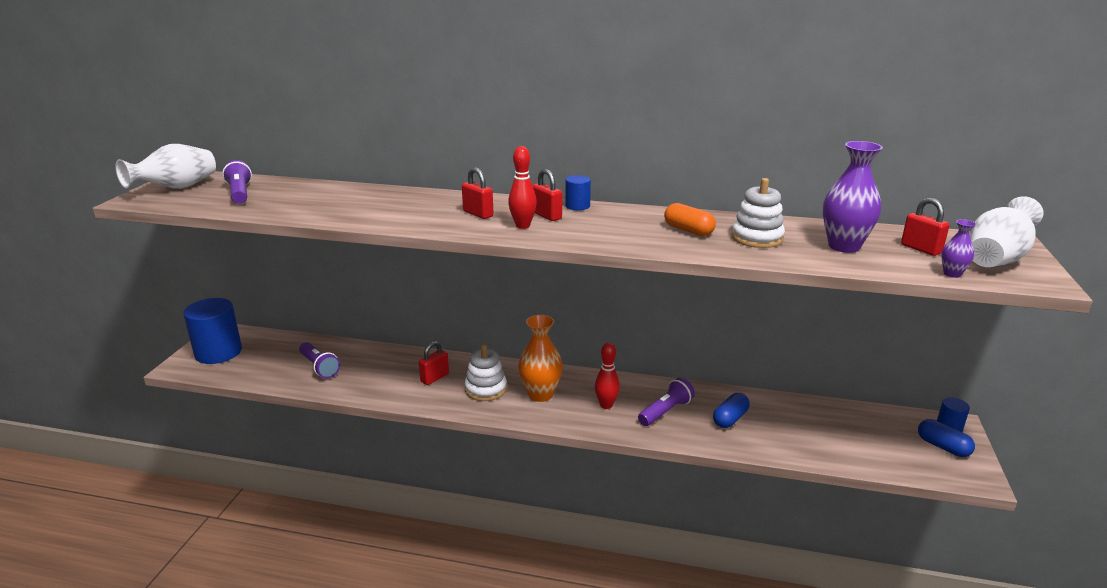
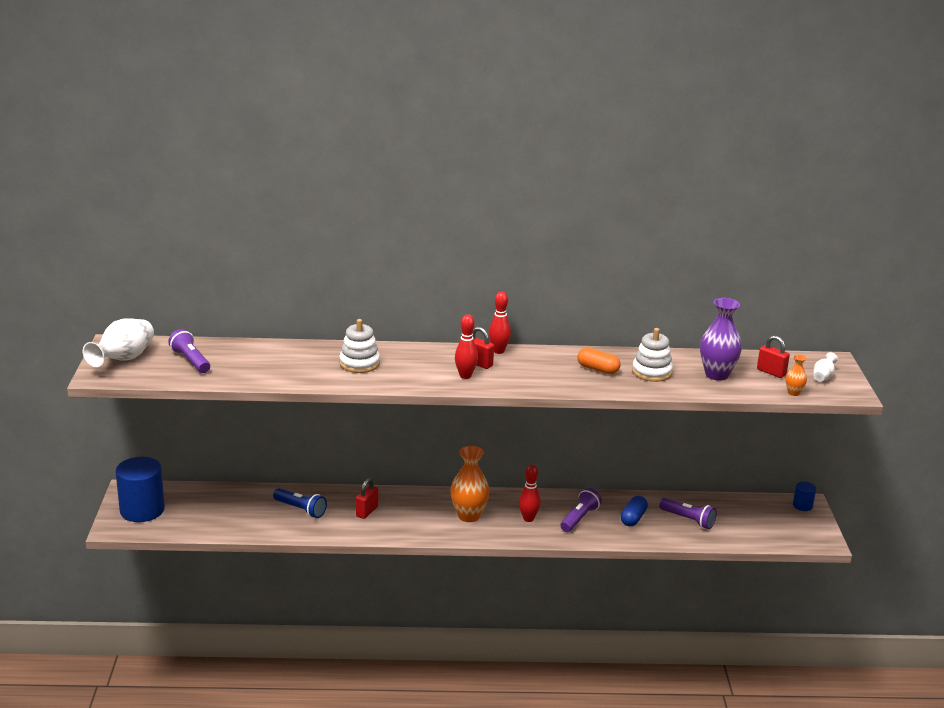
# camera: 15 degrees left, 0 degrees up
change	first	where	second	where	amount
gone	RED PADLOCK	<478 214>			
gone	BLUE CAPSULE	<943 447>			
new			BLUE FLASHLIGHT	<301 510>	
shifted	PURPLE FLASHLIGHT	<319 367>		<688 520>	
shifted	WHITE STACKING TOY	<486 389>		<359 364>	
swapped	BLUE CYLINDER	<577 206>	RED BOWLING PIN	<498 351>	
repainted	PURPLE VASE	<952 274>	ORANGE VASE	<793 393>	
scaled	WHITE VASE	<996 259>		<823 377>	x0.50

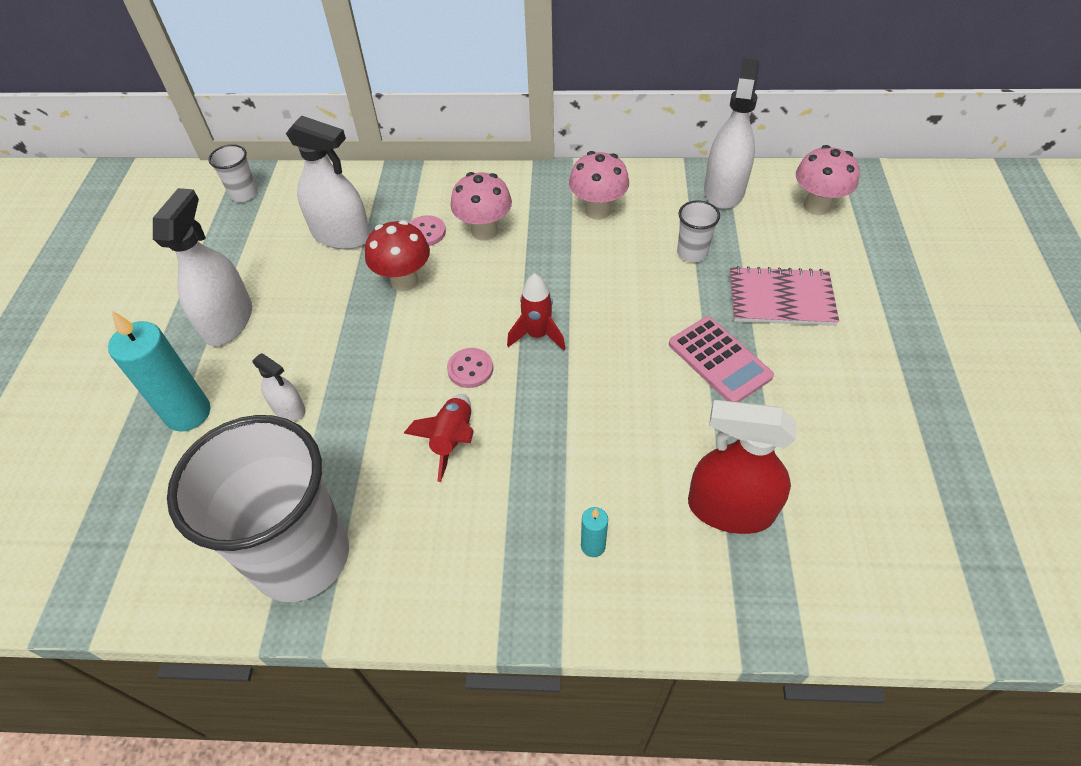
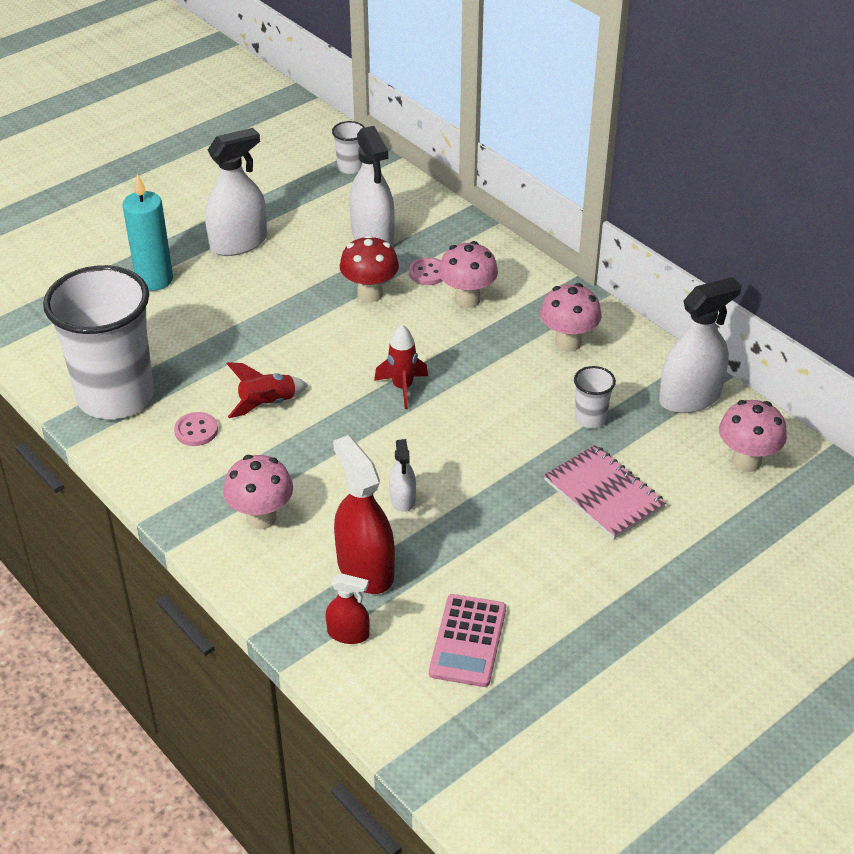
# camera: 45 degrees right, 10 degrees down
change	first	where	second	where	amount
new			RED SPRAY BOTTLE	<348 633>	
shifted	WHITE SPRAY BOTTLE	<289 409>		<402 499>	
shifted	PINK BUTTON	<470 369>		<196 430>	
shifted	PINK CALCULATOR	<719 360>		<468 641>	
swapped	TURQUOISE CANDLE	<593 546>	PINK MUSHROOM	<261 518>	

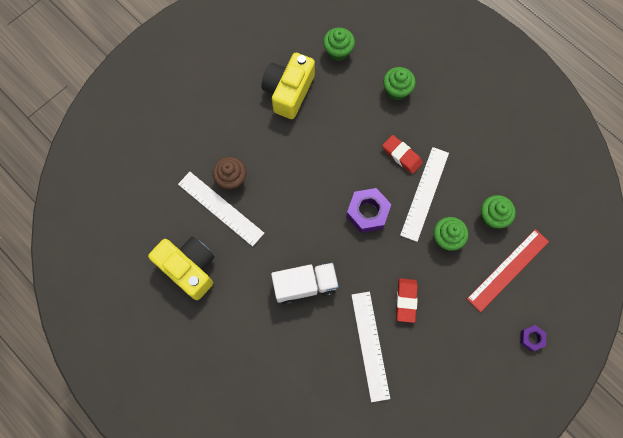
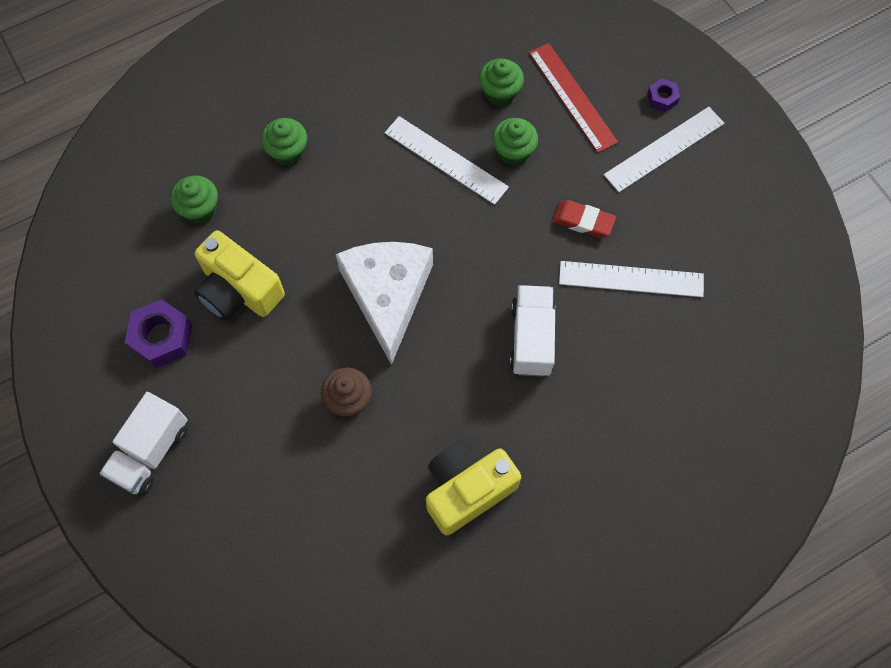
# camera: 75 degrees left, 5 degrees down
change	first	where	second	where	amount
gone	RED ERASER	<402 155>			
new			WHITE TRUCK	<151 452>	
new			WHITE CHEESE	<387 295>	
shifted	WHITE RULER	<220 208>		<664 149>	
shifted	PURPLE NUT	<367 212>		<162 337>	

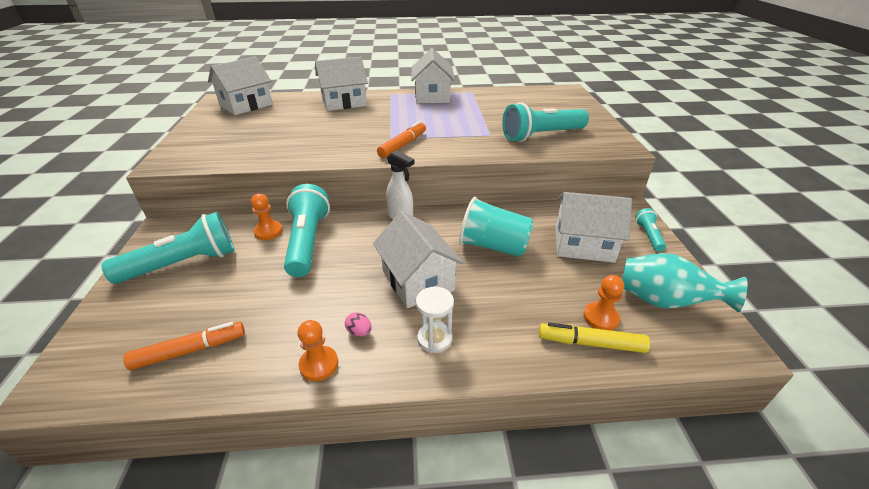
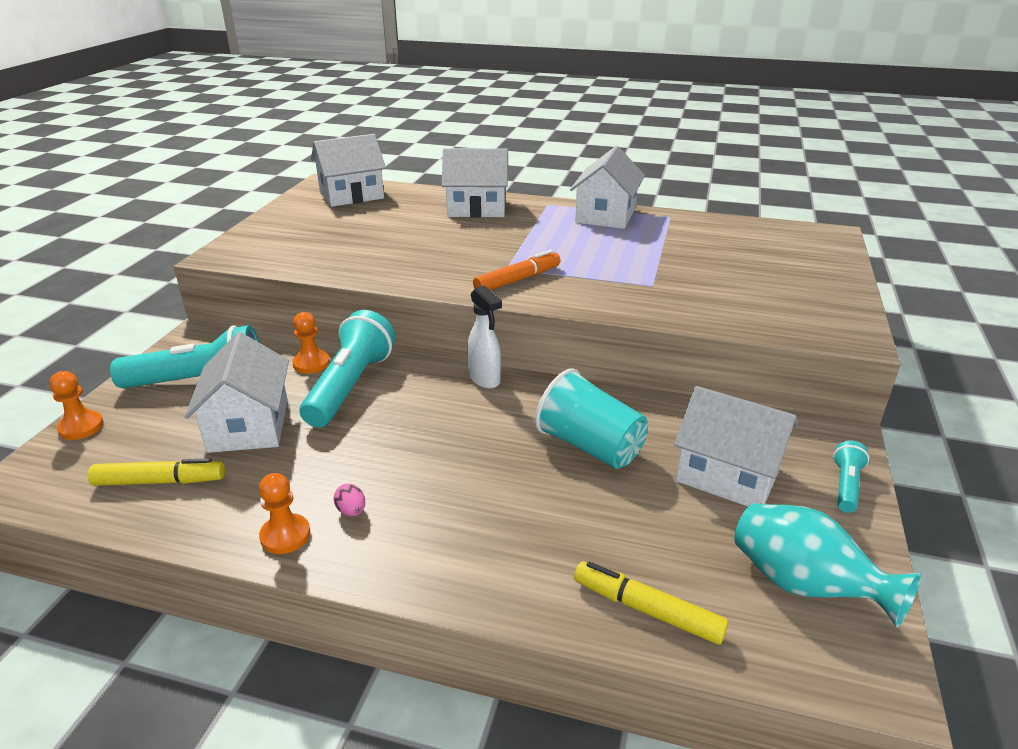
# camera: 20 degrees right, 5 degrees down
change	first	where	second	where	amount
gone	WHITE HOURGLASS	<434 339>			
gone	TURQUOISE FLASHLIGHT	<541 136>			
shifted	WHITE HOUSE	<417 280>		<249 425>	
shifted	ORANGE PAWN	<600 317>		<81 427>	
repainted	ORANGE MARKER	<190 350>	YELLOW MARKER	<160 481>	

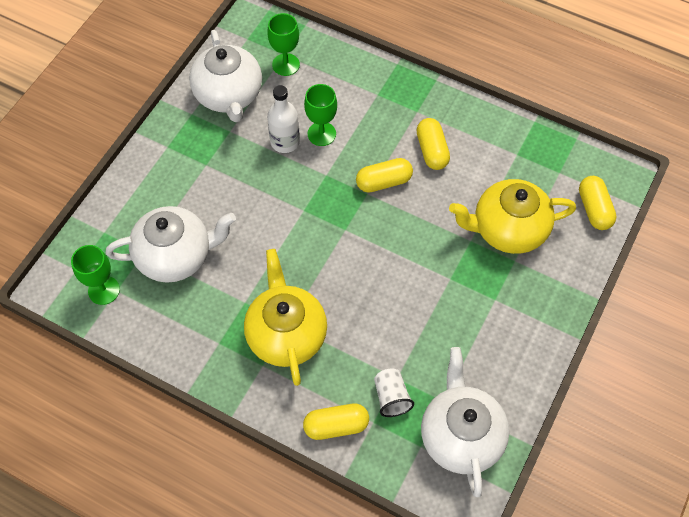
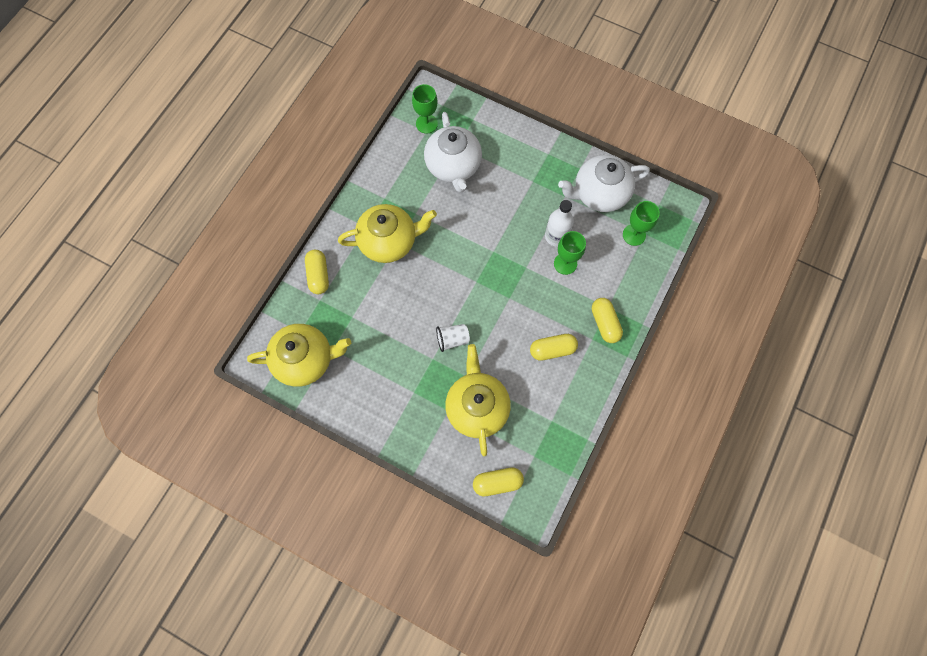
# camera: 90 degrees right, 10 degrees up
change	first	where	second	where	amount
shifted	YELLOW CAPSULE	<383 182>		<605 323>	
shifted	WHITE CUP	<391 397>		<452 339>	
repainted	WHITE TEAPOT	<461 435>	YELLOW TEAPOT	<305 360>	

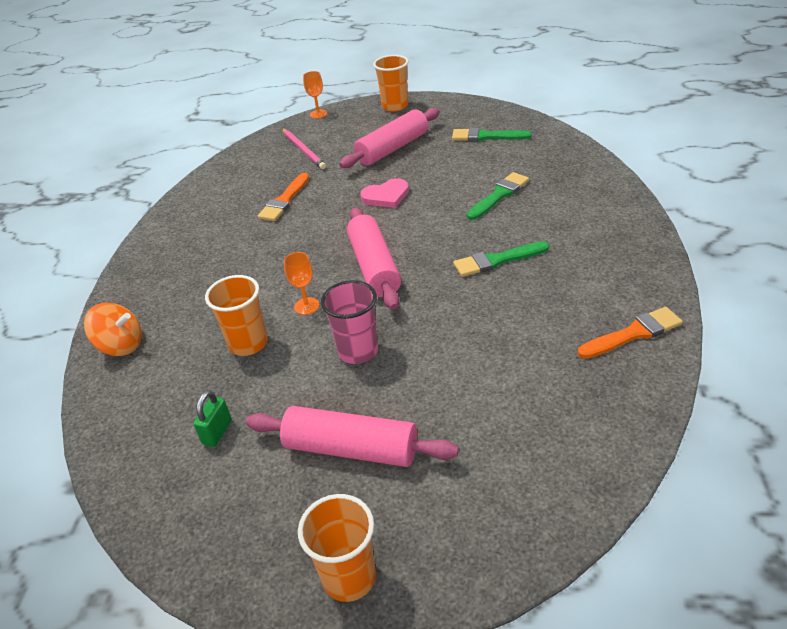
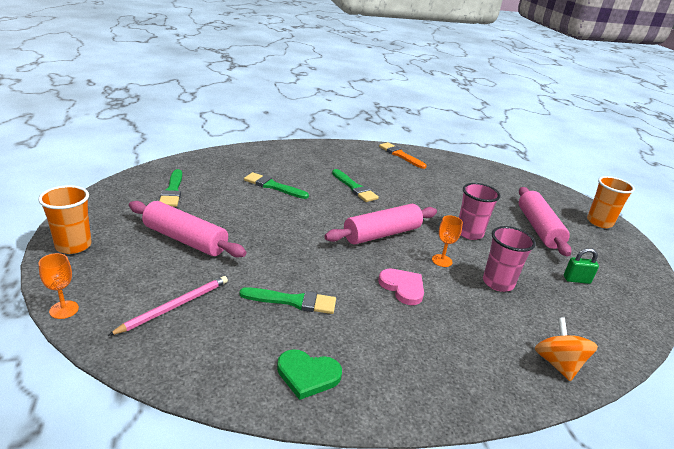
# camera: 115 degrees left, 10 degrees down
change	first	where	second	where	amount
new			GREEN HEART	<307 375>	
shifted	PINK HEART	<386 196>		<402 287>	
repainted	ORANGE CUP	<248 343>	PINK CUP	<498 283>	
repainted	ORANGE BRUSH	<284 200>	GREEN BRUSH	<293 301>	

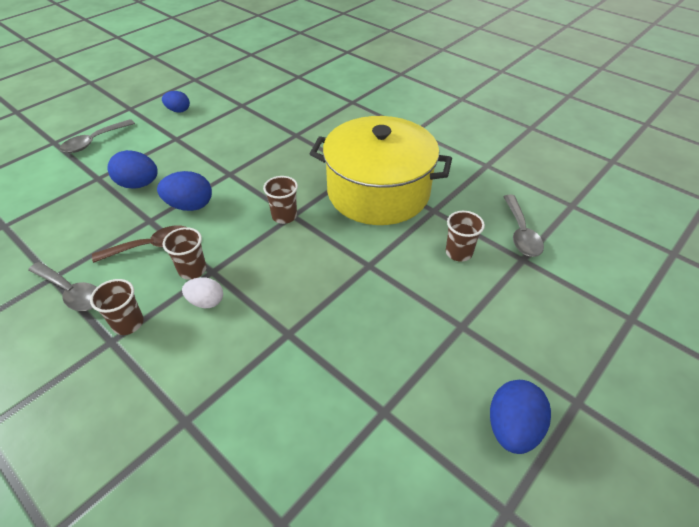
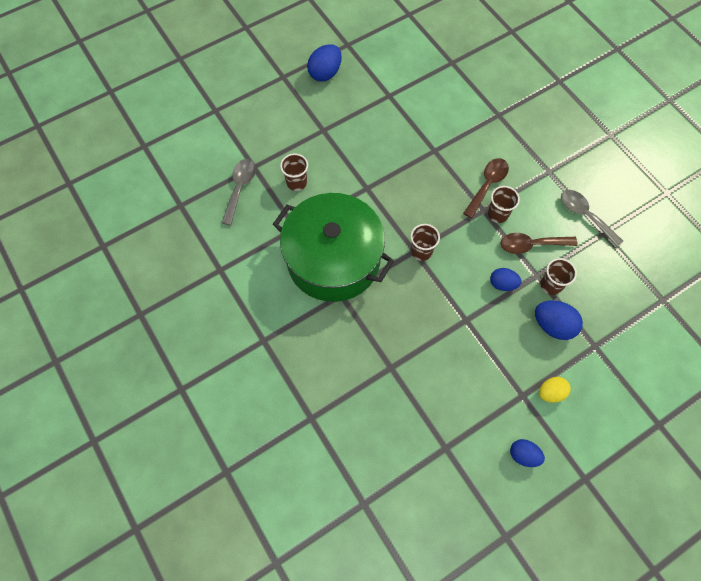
# camera: 165 degrees left, 20 degrees up
change	first	where	second	where	amount
gone	GREY SPOON	<94 141>			
new			YELLOW EGG	<550 392>	
shifted	BROWN CUP	<128 323>		<551 285>	
swapped	WHITE EGG	<206 302>	BROWN SPOON	<487 185>	
repainted	YELLOW POT	<378 192>	GREEN POT	<333 260>	
scaled	BLUE EGG	<190 206>		<502 284>	x0.66

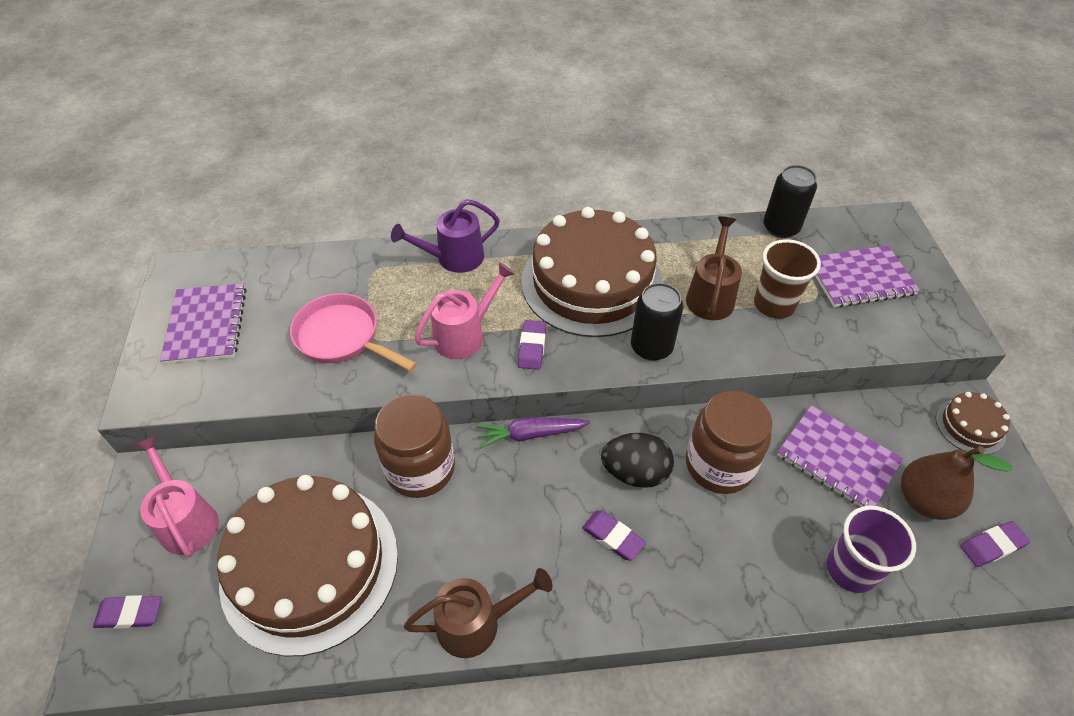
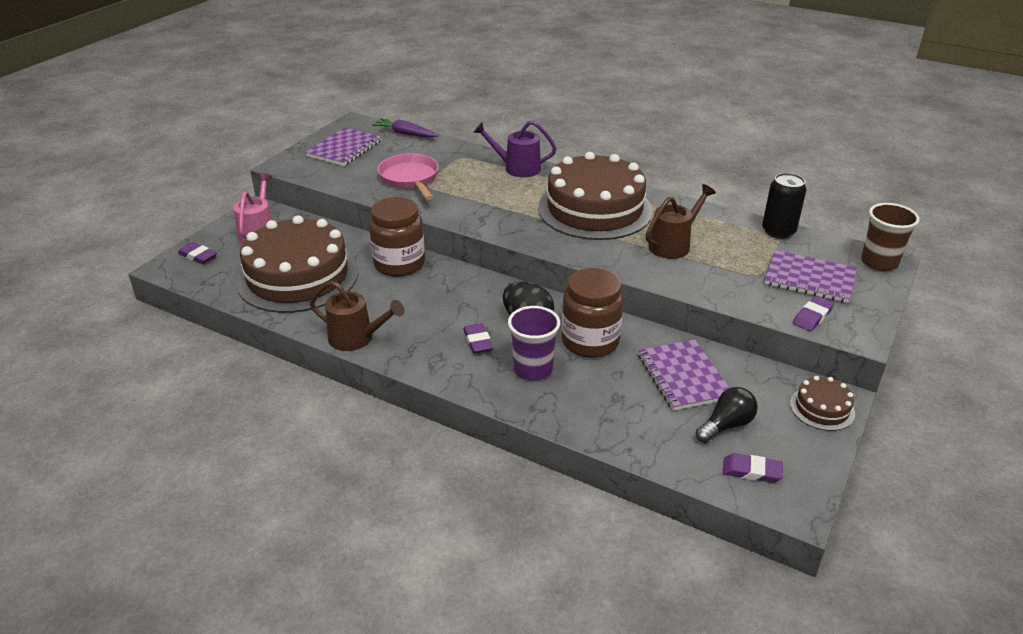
# camera: 35 degrees right, 15 degrees down
change	first	where	second	where	amount
gone	PINK WATERING CAN	<465 334>			
gone	BLACK CAN	<651 347>			
shifted	PURPLE CARROT	<530 434>		<405 134>	
shifted	PURPLE ERASER	<532 347>		<812 316>	
shifted	BROWN CUP	<774 304>		<879 262>	
shifted	PURPLE CUP	<851 569>		<533 369>	
swapped	BROWN PEAR	<924 500>	BLACK LIGHT BULB	<726 425>	

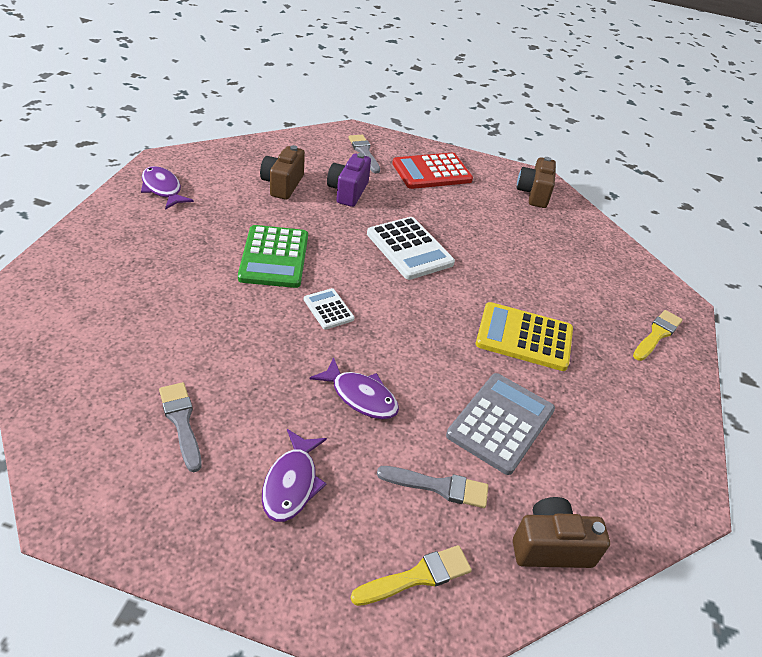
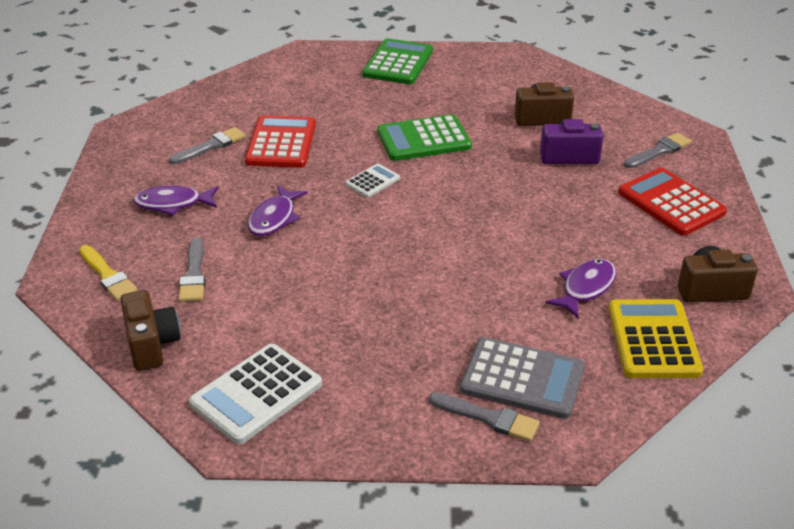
# camera: 80 degrees right, 5 degrees down
change	first	where	second	where	amount
new			RED CALCULATOR	<281 143>	
new			GREEN CALCULATOR	<398 63>	
shifted	PURPLE FISH	<163 189>		<585 288>	
shifted	WHITE CALCULATOR	<409 249>		<256 394>	
shifted	GREY CALCULATOR	<501 423>		<522 379>	
shifted	YELLOW CALCULATOR	<524 337>		<653 339>	
repainted	YELLOW BRUSH	<657 334>	GREY BRUSH	<488 418>	

